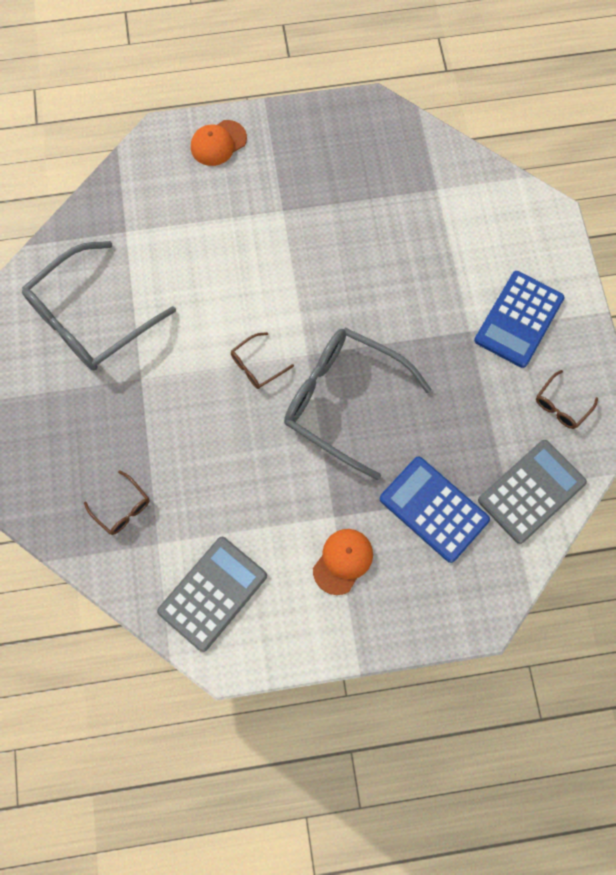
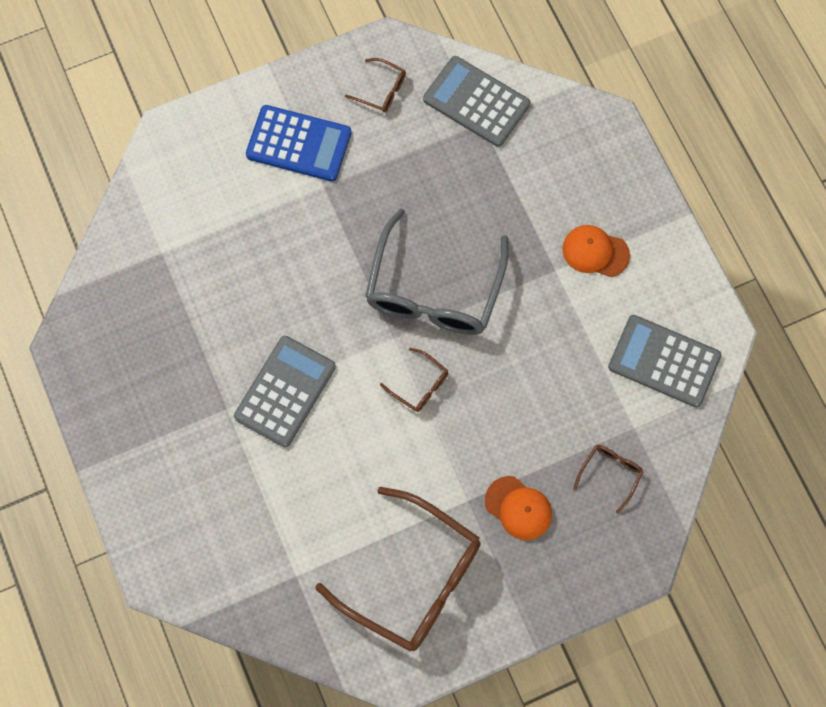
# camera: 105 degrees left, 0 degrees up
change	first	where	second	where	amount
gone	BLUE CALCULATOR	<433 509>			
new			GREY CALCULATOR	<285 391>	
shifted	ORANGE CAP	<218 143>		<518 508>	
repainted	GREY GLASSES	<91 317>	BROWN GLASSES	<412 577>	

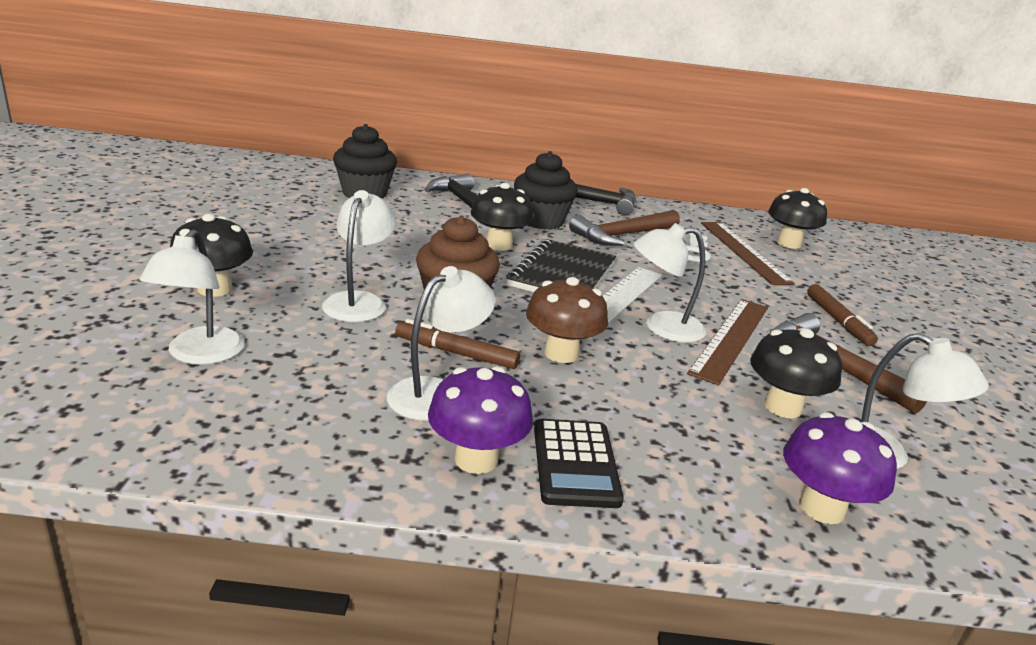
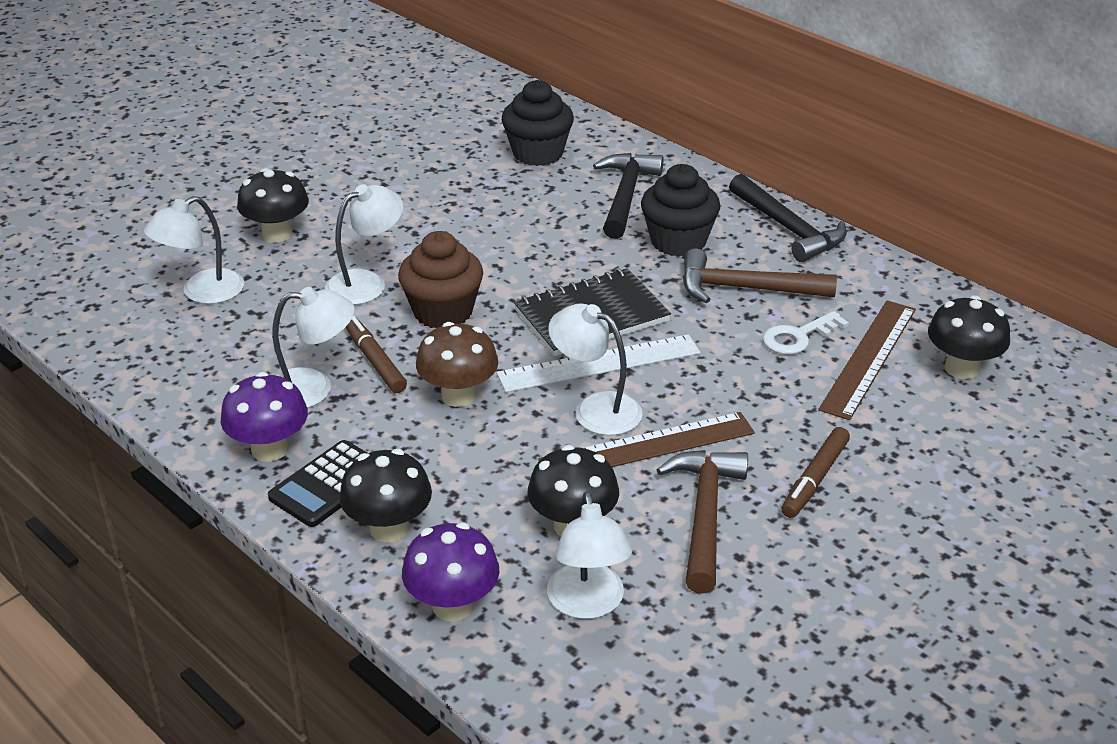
# camera: 45 degrees right, 10 degrees up
change	first	where	second	where	amount
shifted	BLACK MUSHROOM	<499 245>		<389 528>	

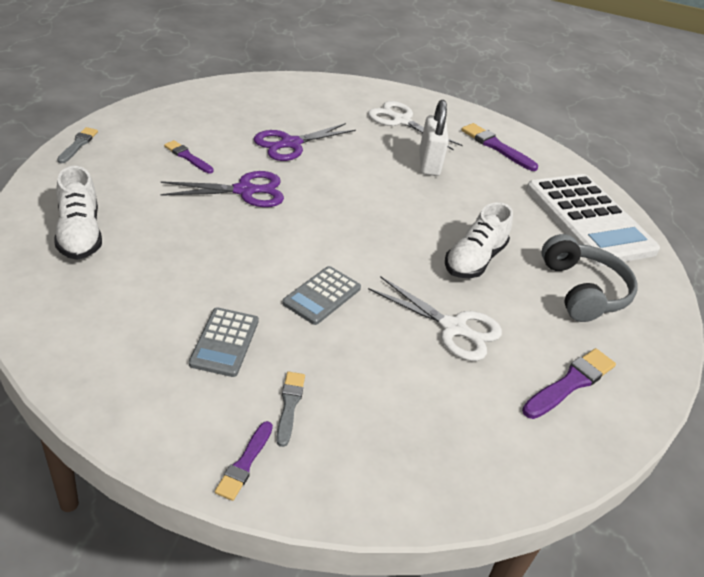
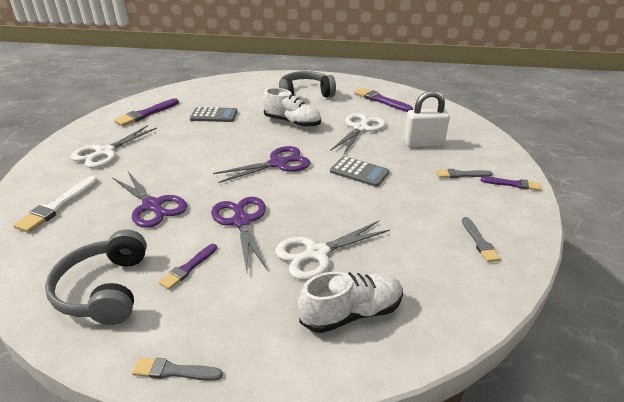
# camera: 90 degrees left, 5 degrees down
change	first	where	second	where	amount
gone	WHITE CALCULATOR	<589 220>			
new			WHITE BRUSH	<57 206>	
new			GREY HEADPHONES	<105 289>	
new			PURPLE SCISSORS	<278 163>	
new			WHITE SCISSORS	<316 253>	
new			GREY BRUSH	<479 241>	
shifted	GREY CALCULATOR	<225 342>		<214 115>	
shifted	WHITE PADLOCK	<429 164>		<423 143>	

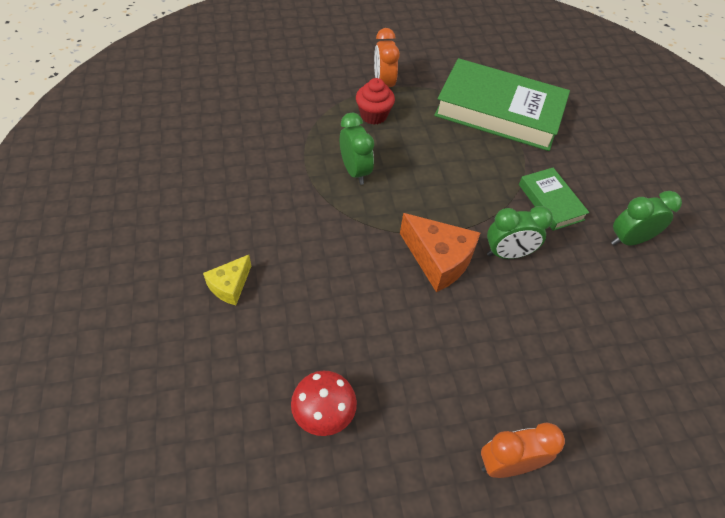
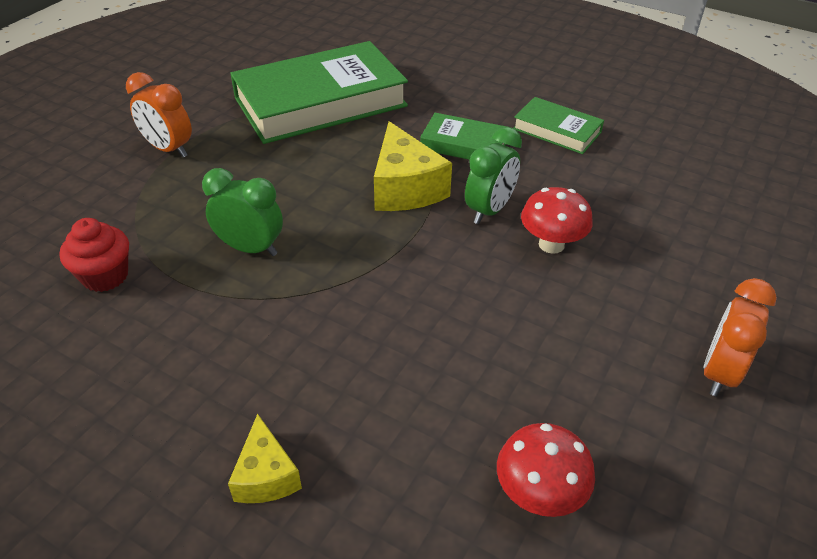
# camera: 45 degrees left, 10 degrees down
change	first	where	second	where	amount
gone	ORANGE CHEESE	<438 260>			
new			YELLOW CHEESE	<405 188>	
new			RED MUSHROOM	<551 244>	
shifted	RED CUPCAKE	<373 115>		<105 276>	
swapped	GREEN CLOCK	<629 240>	GREEN BOOK	<557 130>	

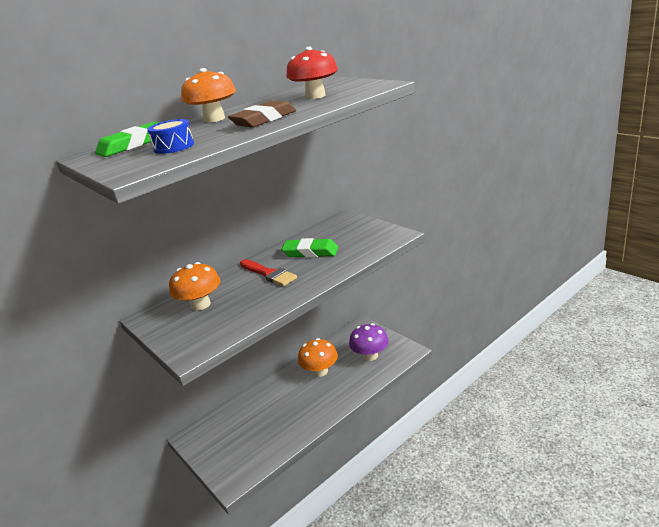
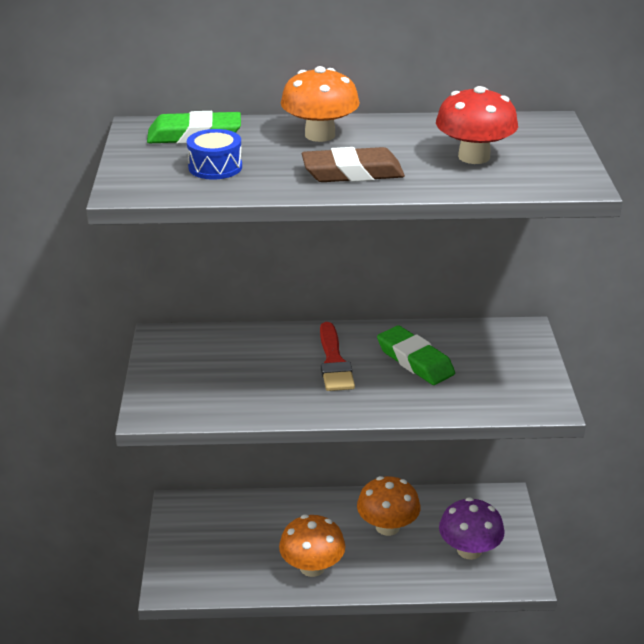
# camera: 35 degrees right, 5 degrees up
change	first	where	second	where	amount
shifted	ORANGE MUSHROOM	<200 304>		<312 567>	

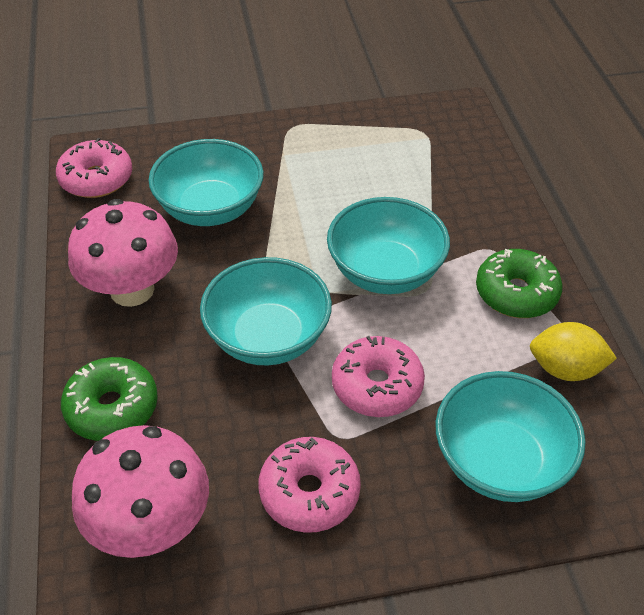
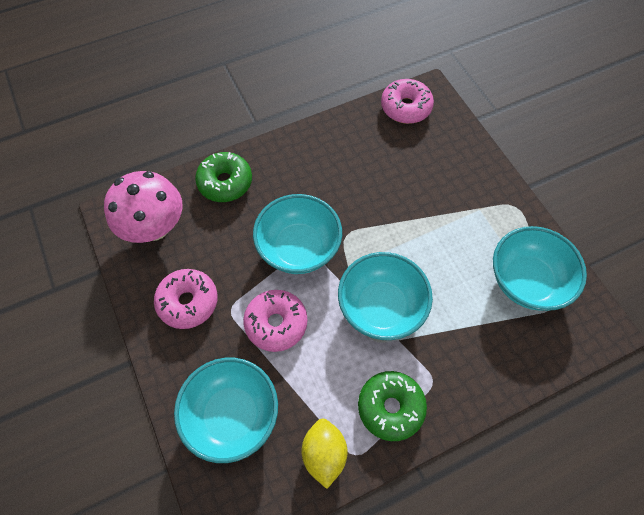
# camera: 75 degrees right, 15 degrees up
change	first	where	second	where	amount
gone	PINK MUSHROOM	<132 290>			
shifted	TURQUOISE BOWL	<210 209>		<527 281>	

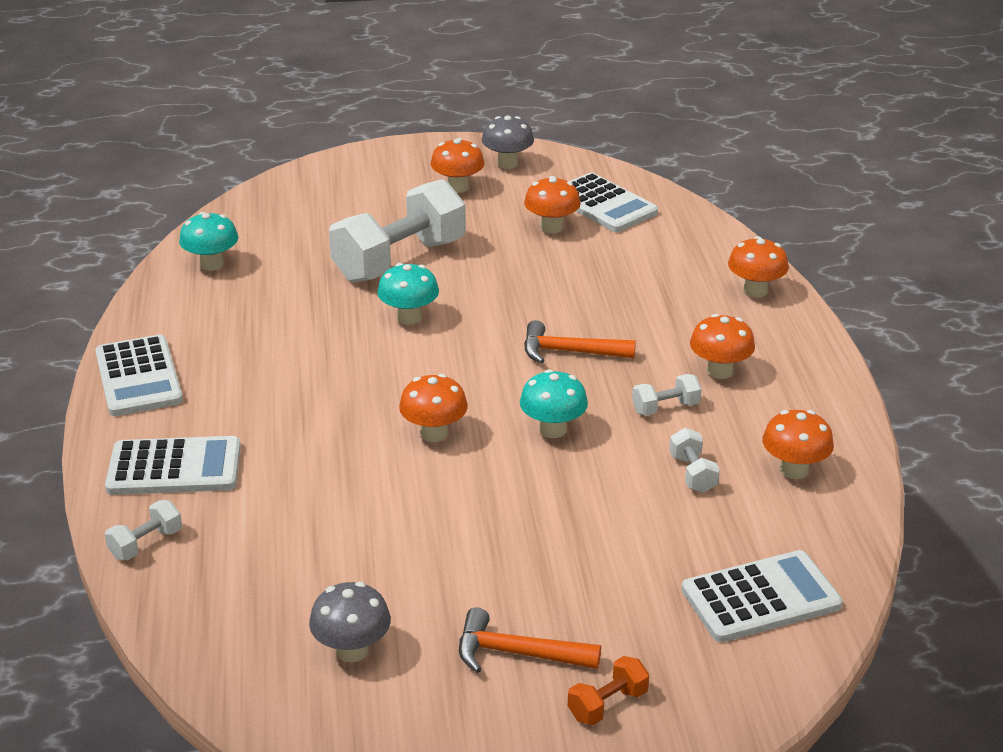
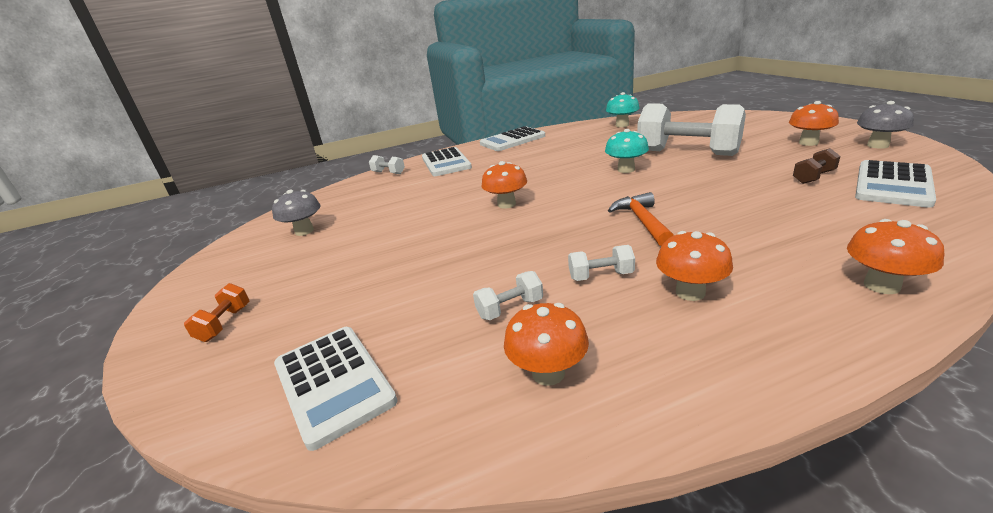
# camera: 80 degrees right, 5 degrees down
change	first	where	second	where	amount
gone	ORANGE HAMMER	<517 653>			
gone	TURQUOISE MUSHROOM	<553 429>			
swapped	ORANGE MUSHROOM	<551 227>	BROWN DUMBBELL	<813 177>	
rotated	ORANGE DUMBBELL	<607 705>		<225 324>	60 degrees clockwise
rotated	WHITE DUMBBELL	<665 408>		<601 276>	60 degrees counterclockwise

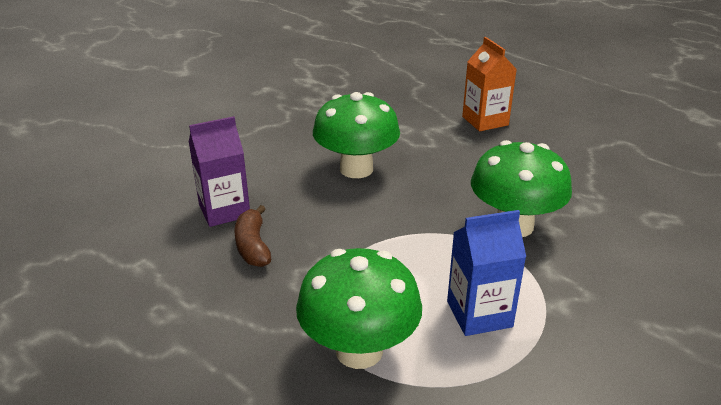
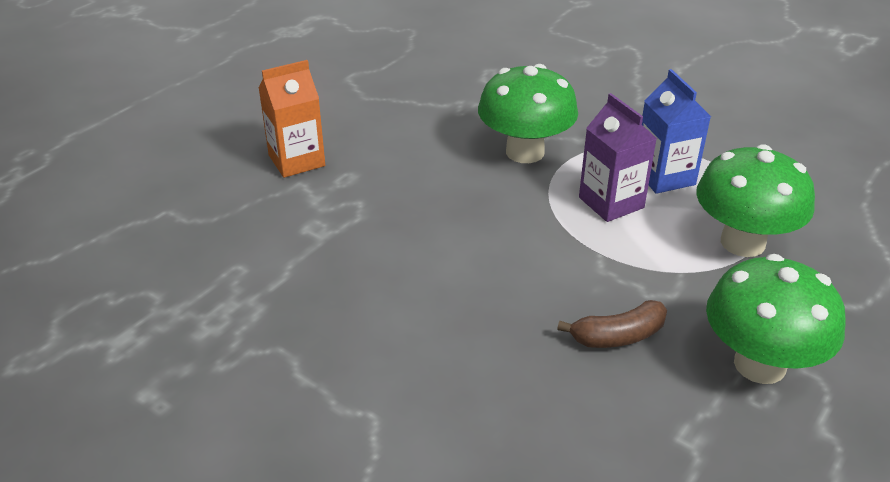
# camera: 95 degrees left, 5 degrees up
change	first	where	second	where	amount
shifted	PURPLE CARTON	<224 211>		<611 202>	
shifted	GREEN MUSHROOM	<356 169>		<759 364>	

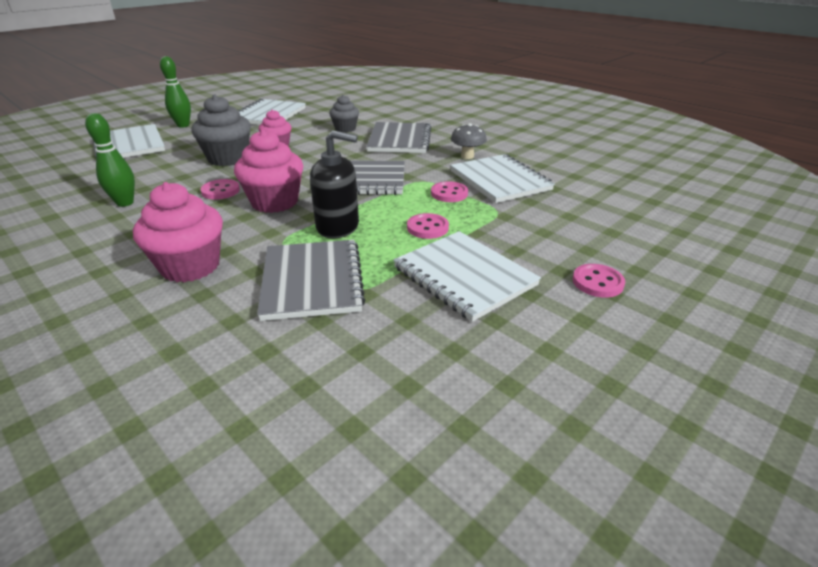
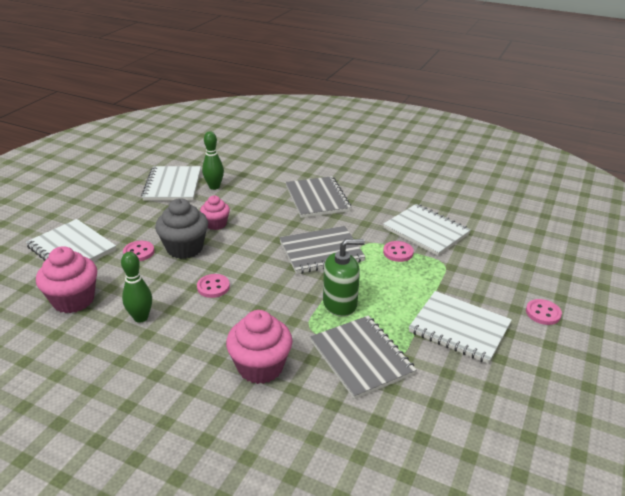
# camera: 20 degrees left, 0 degrees up
change	first	where	second	where	amount
gone	GREY CUPCAKE	<345 129>			
gone	GREY MUSHROOM	<467 156>			
shifted	GREEN BOWLING PIN	<183 125>		<214 187>	
shifted	PINK CUPCAKE	<274 202>		<73 300>	
shifted	PINK BUTTON	<427 228>		<139 252>	
repainted	BLACK SOAP DISPENSER	<338 227>	GREEN SOAP DISPENSER	<340 304>	

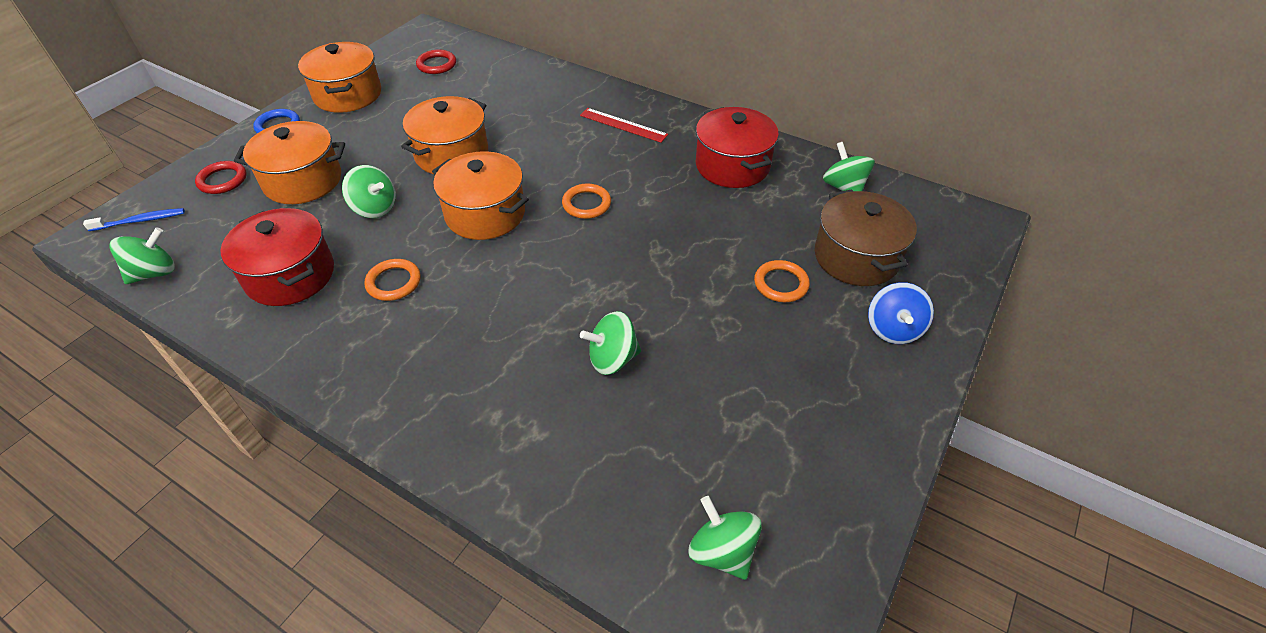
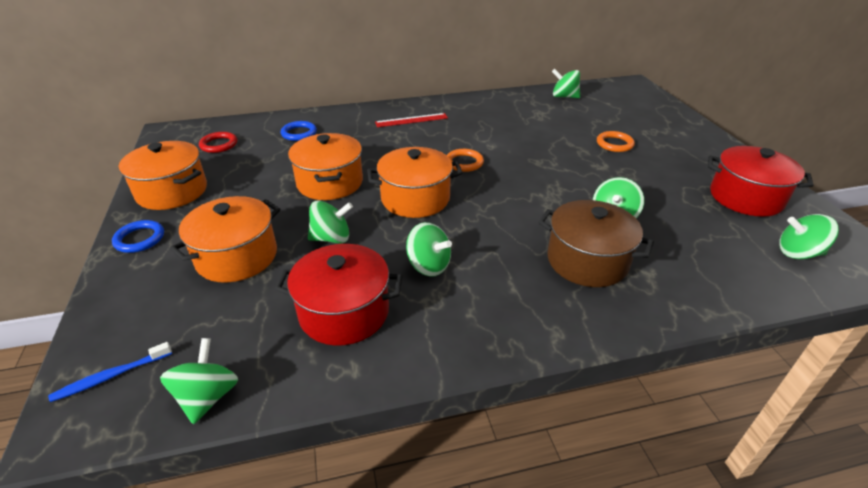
# camera: 45 degrees left, 10 degrees down
change	first	where	second	where	amount
gone	RED RING	<222 180>			
gone	BLUE SPINNING TOP	<893 329>			
new			BLUE RING	<299 133>	
shifted	RED POT	<732 165>		<746 197>	
shifted	BROWN POT	<856 257>		<587 261>	
swapped	ORANGE RING	<393 282>	GREEN SPINNING TOP	<428 265>	
rotated	BLUE TOOTHBRUSH	<140 221>		<111 376>	150 degrees counterclockwise

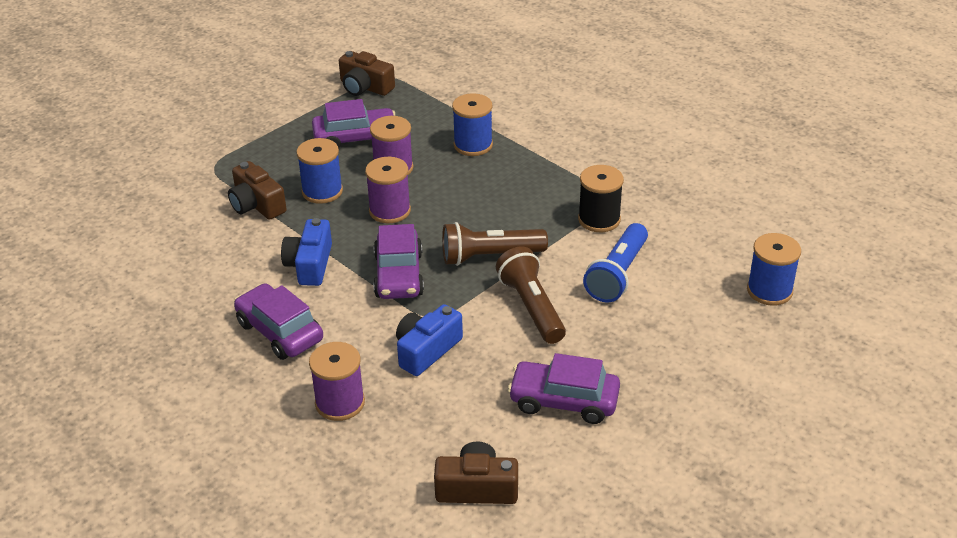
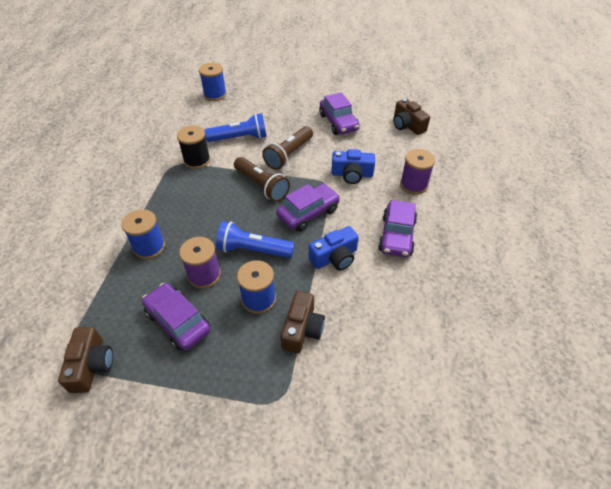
# camera: 125 degrees left, 10 degrees up
change	first	where	second	where	amount
swapped	PURPLE SPOOL	<390 211>	BLUE FLASHLIGHT	<253 250>	

